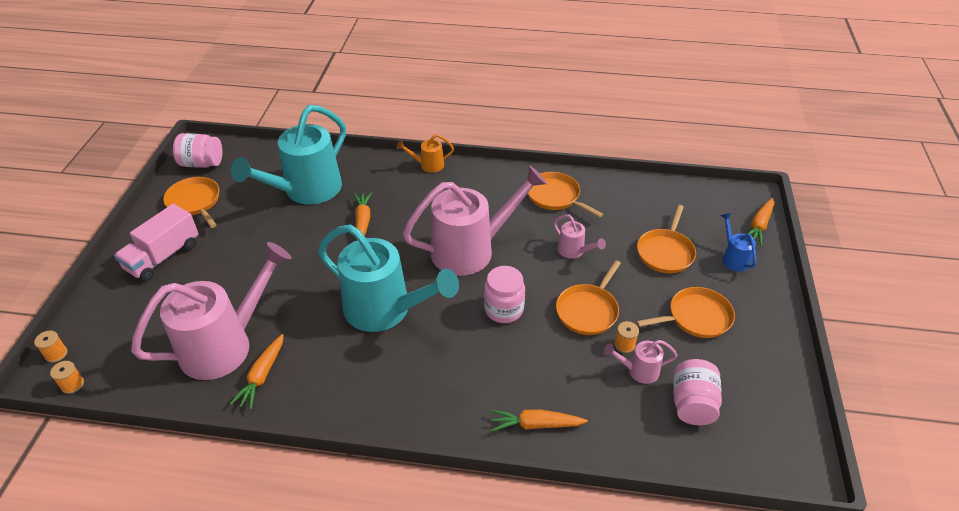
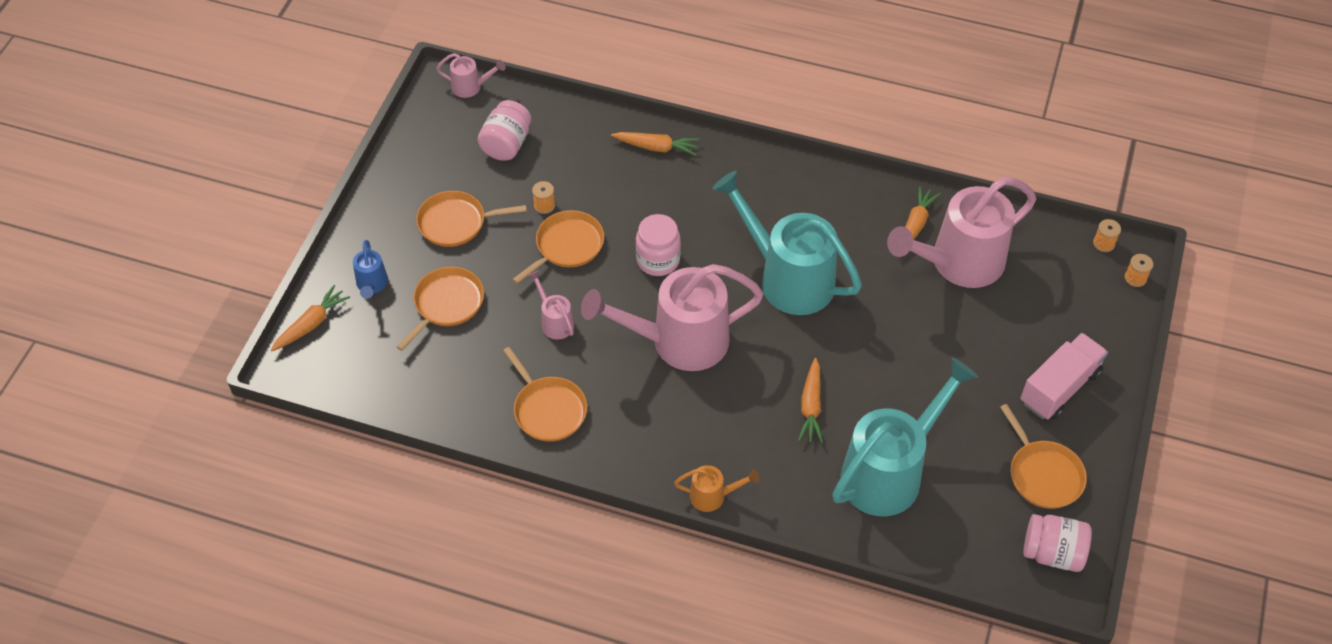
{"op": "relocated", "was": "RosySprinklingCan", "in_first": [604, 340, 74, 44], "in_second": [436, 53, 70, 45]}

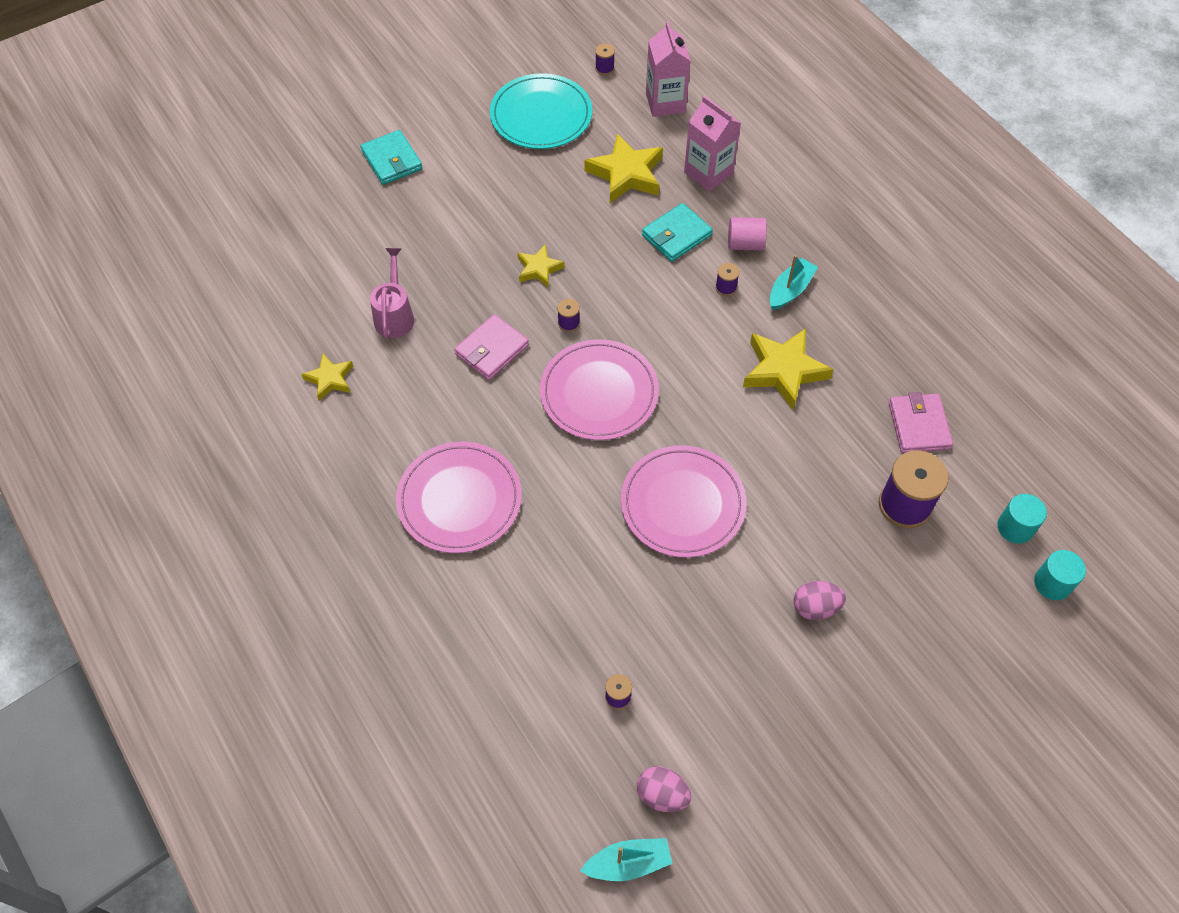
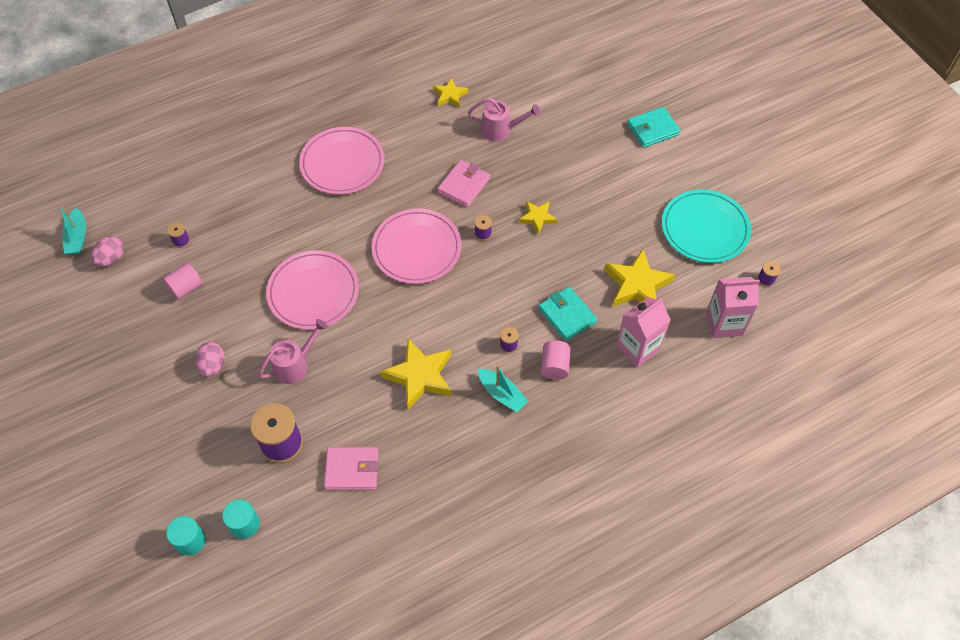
{"op": "spun", "was": "RosyBillfold", "in_first": [454, 314, 75, 66], "in_second": [437, 160, 53, 47], "clockwise": 75}
{"op": "appeared", "now": "RosyCylinderShape", "in_second": [163, 262, 40, 38]}
{"op": "appeared", "now": "RosySprinklingCan", "in_second": [258, 319, 70, 65]}

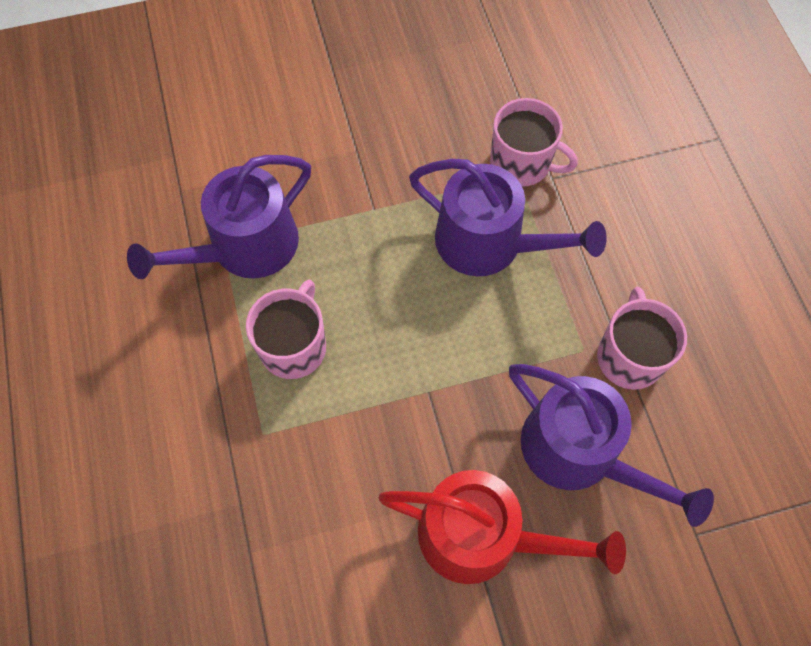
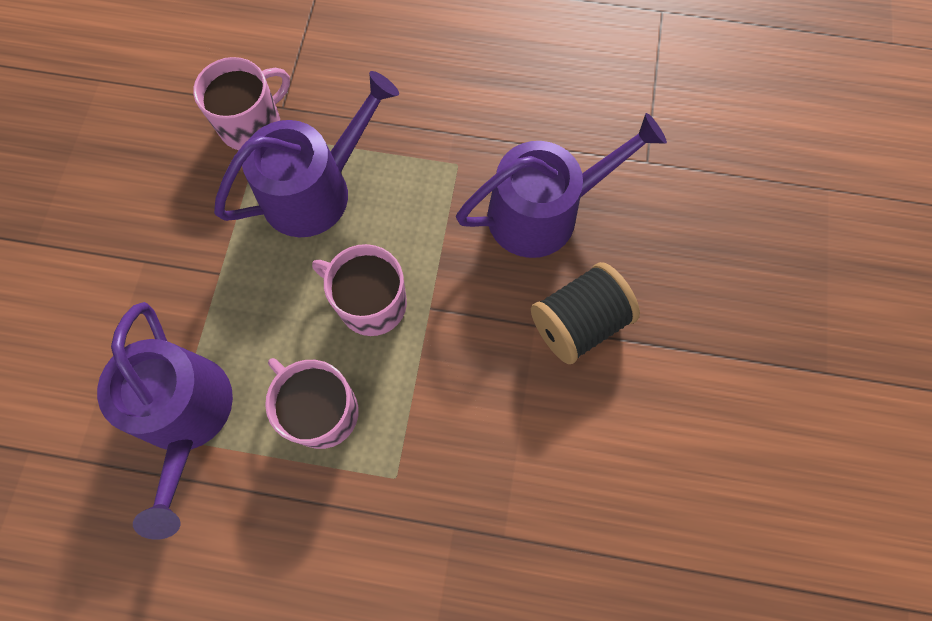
{"op": "relocated", "was": "RosyMug", "in_first": [597, 287, 90, 103], "in_second": [312, 244, 95, 92]}
{"op": "exchanged", "was": "CrimsonSprinklingCan", "now": "EbonySpool", "in_first": [379, 470, 247, 114], "in_second": [531, 262, 109, 102]}

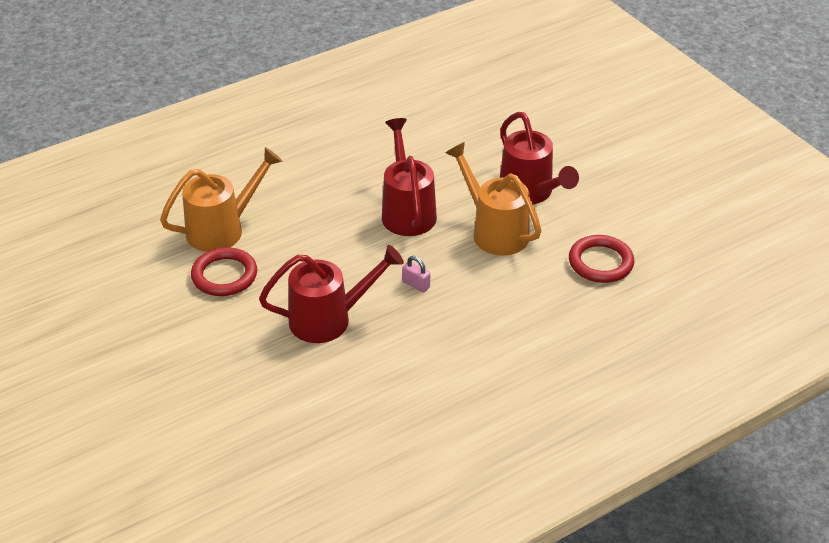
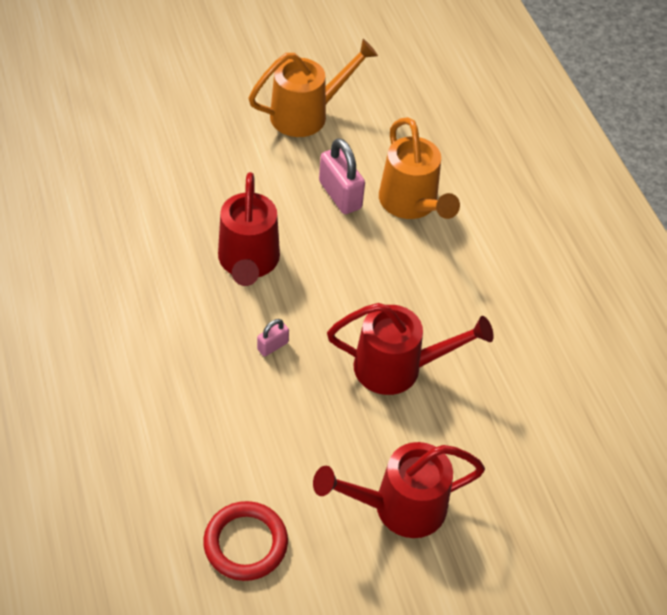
{"op": "relocated", "was": "BrightOrangeSprinklingCan", "in_first": [445, 142, 96, 114], "in_second": [248, 39, 130, 98]}
{"op": "exchanged", "was": "CrimsonTorus", "now": "RosySmallLock", "in_first": [191, 247, 66, 49], "in_second": [319, 138, 46, 76]}

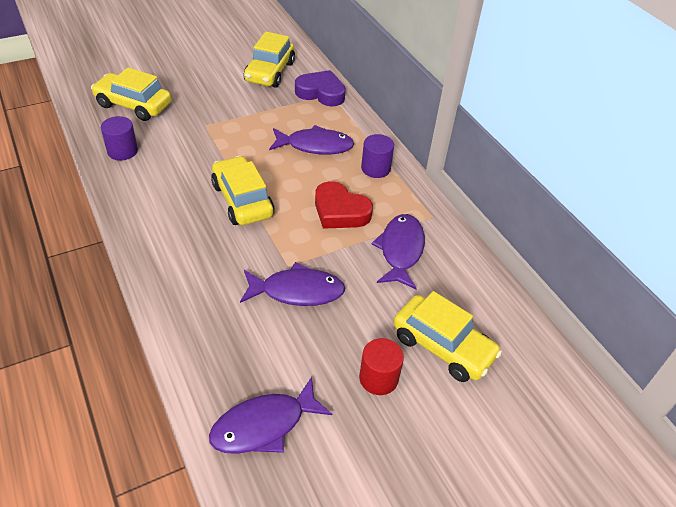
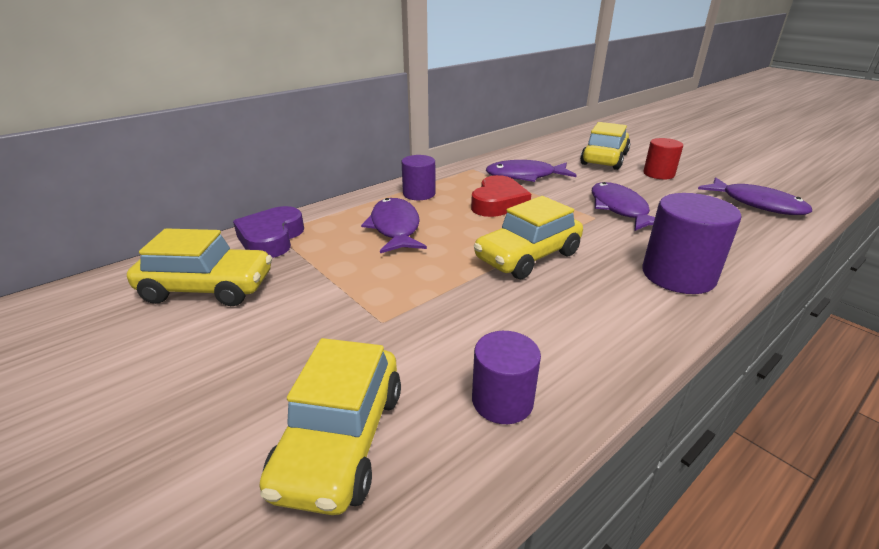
{"op": "appeared", "now": "PurpleCylinderShape", "in_second": [642, 193, 99, 101]}

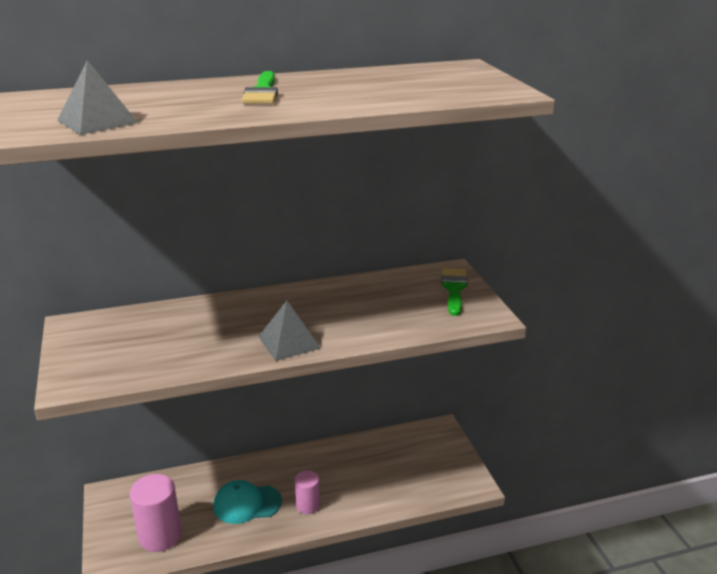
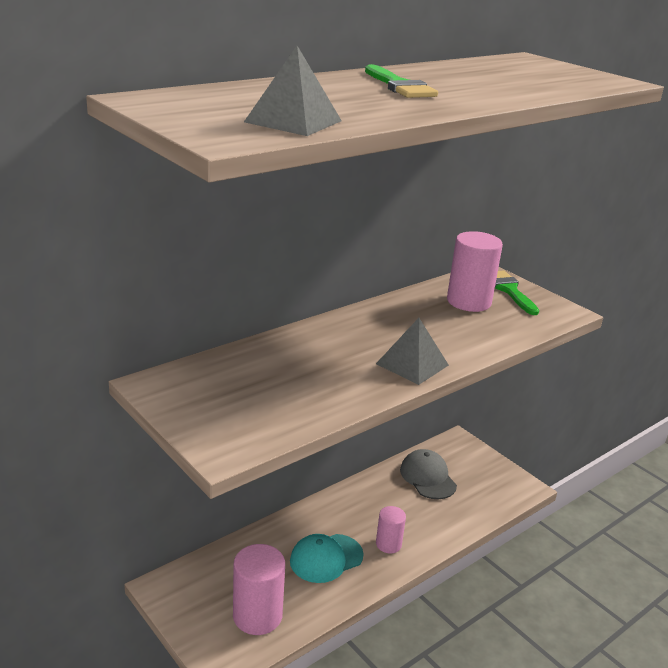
{"op": "appeared", "now": "RosyCylinderShape", "in_second": [447, 231, 56, 81]}
{"op": "appeared", "now": "GrayCap", "in_second": [400, 449, 57, 50]}

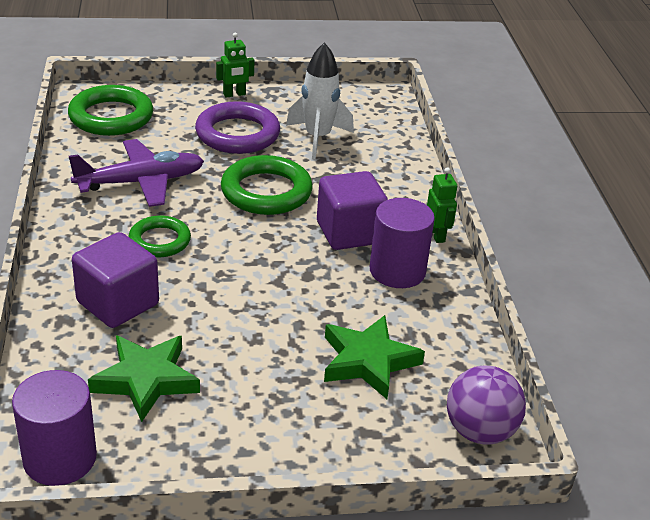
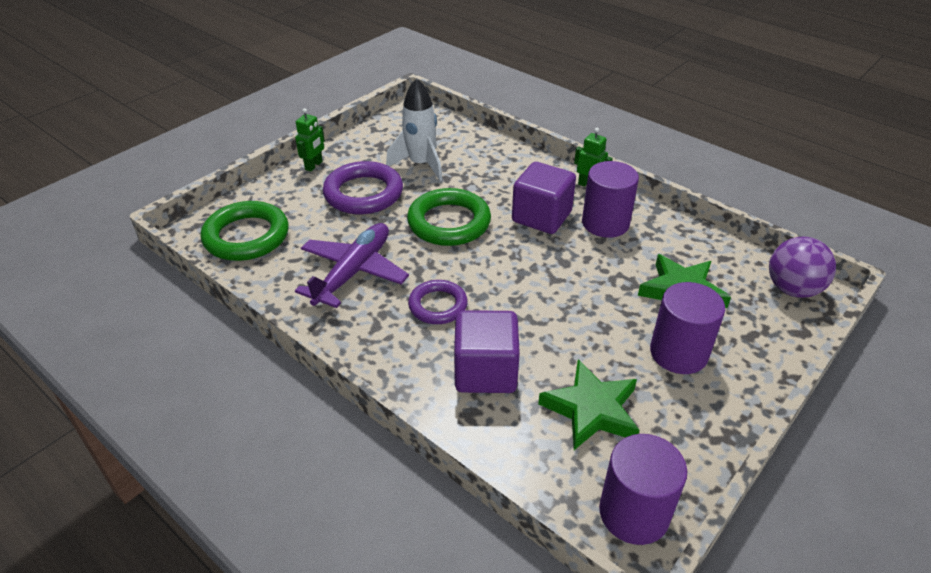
{"op": "colour", "was": "LeafGreenTorus", "now": "PurpleTorus", "in_first": [128, 216, 63, 41], "in_second": [408, 280, 60, 44]}
{"op": "appeared", "now": "PurpleCylinderShape", "in_second": [650, 282, 75, 92]}

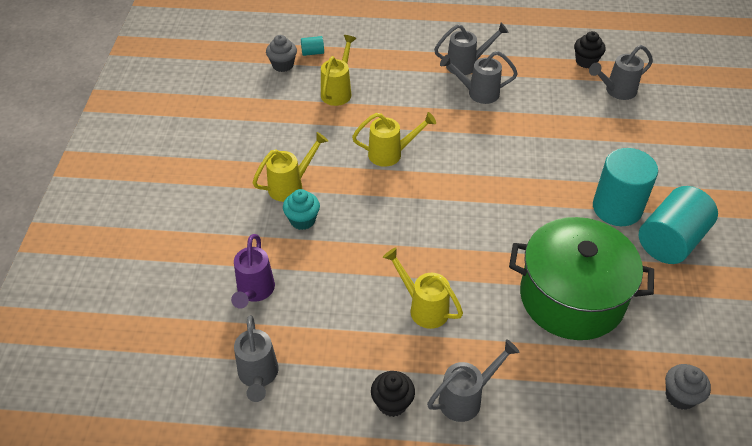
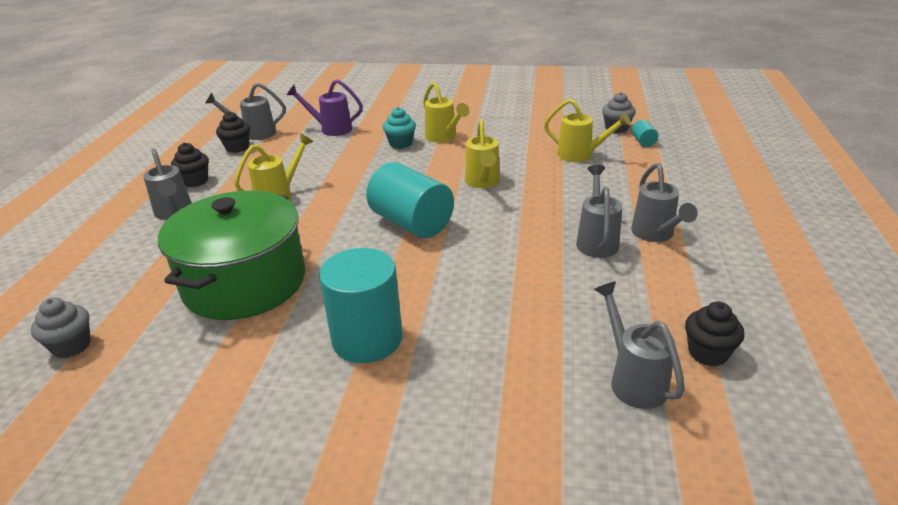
{"op": "relocated", "was": "AquaCylinderShape", "in_first": [639, 186, 79, 78], "in_second": [366, 162, 88, 76]}
{"op": "appeared", "now": "EbonyMuffin", "in_second": [216, 111, 34, 42]}

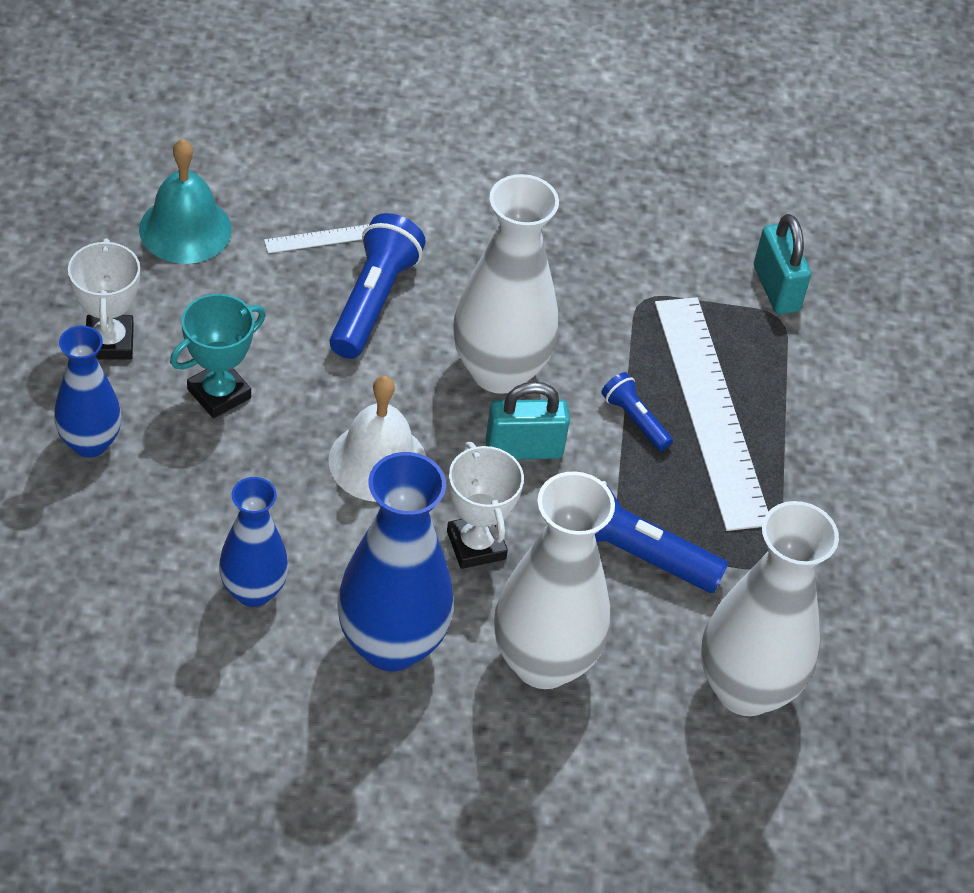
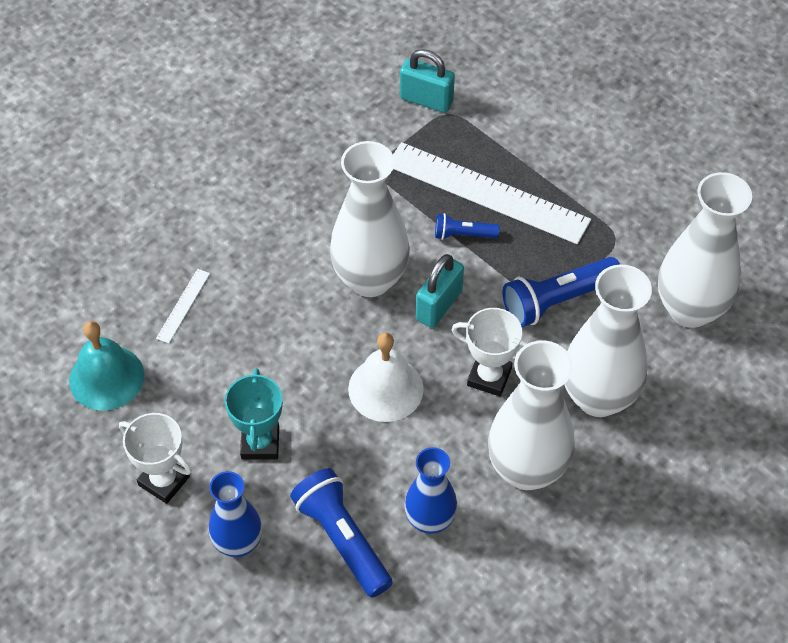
{"op": "relocated", "was": "CobaltFlashlight", "in_first": [329, 213, 97, 146], "in_second": [290, 468, 102, 130]}
{"op": "colour", "was": "CobaltTallVase", "now": "SnowWhiteTallVase", "in_first": [337, 452, 117, 219], "in_second": [488, 340, 87, 150]}

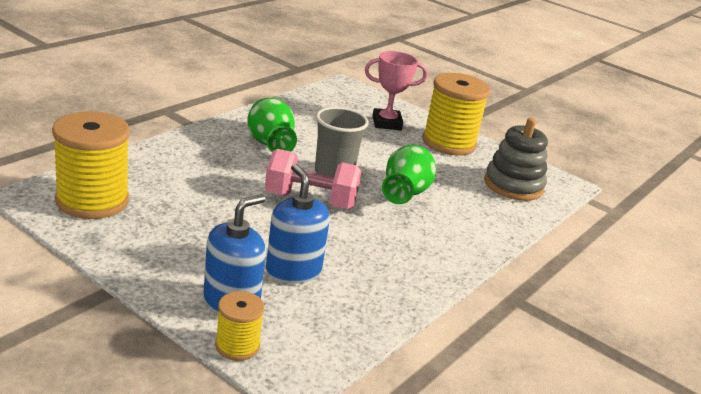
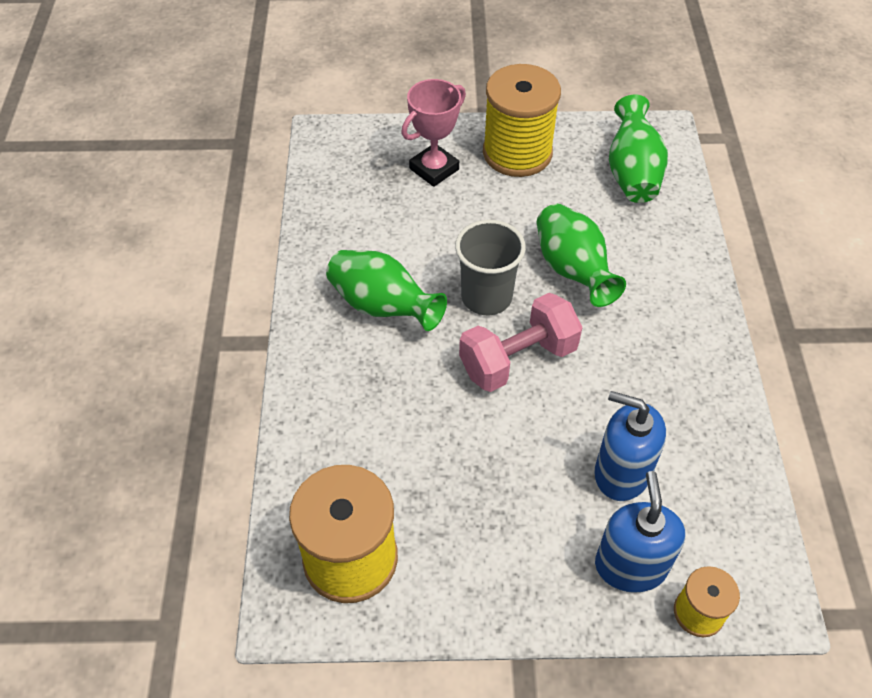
{"op": "exchanged", "was": "GrayStackingToy", "now": "LeafGreenTallVase", "in_first": [484, 118, 64, 83], "in_second": [609, 95, 59, 108]}

